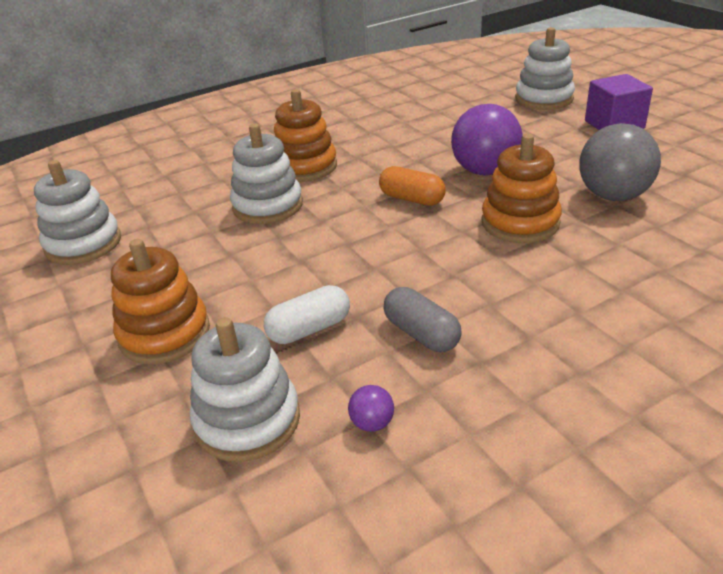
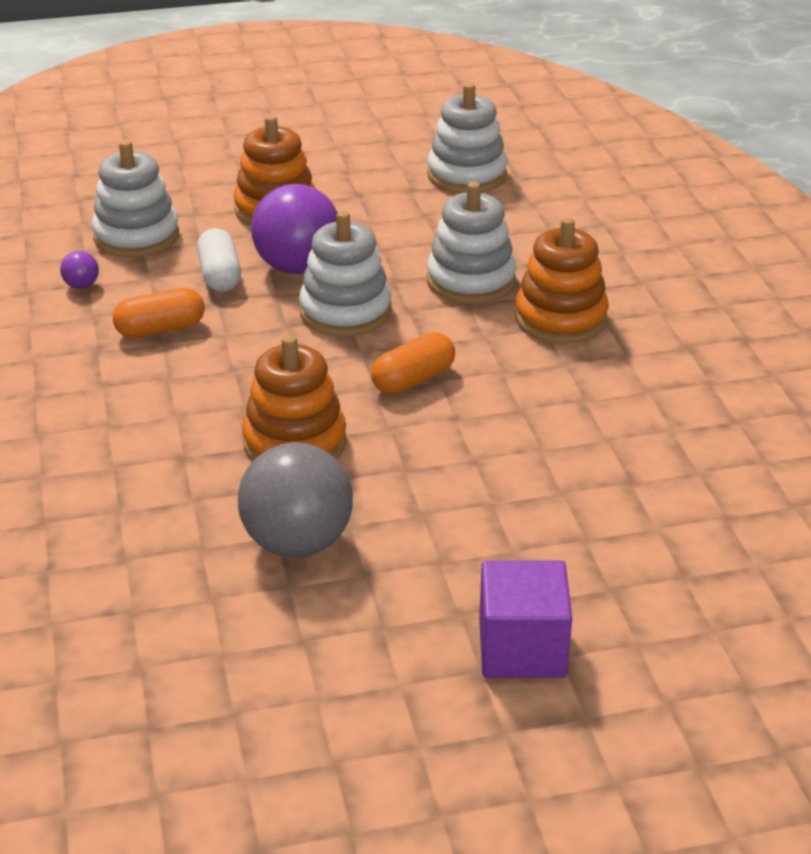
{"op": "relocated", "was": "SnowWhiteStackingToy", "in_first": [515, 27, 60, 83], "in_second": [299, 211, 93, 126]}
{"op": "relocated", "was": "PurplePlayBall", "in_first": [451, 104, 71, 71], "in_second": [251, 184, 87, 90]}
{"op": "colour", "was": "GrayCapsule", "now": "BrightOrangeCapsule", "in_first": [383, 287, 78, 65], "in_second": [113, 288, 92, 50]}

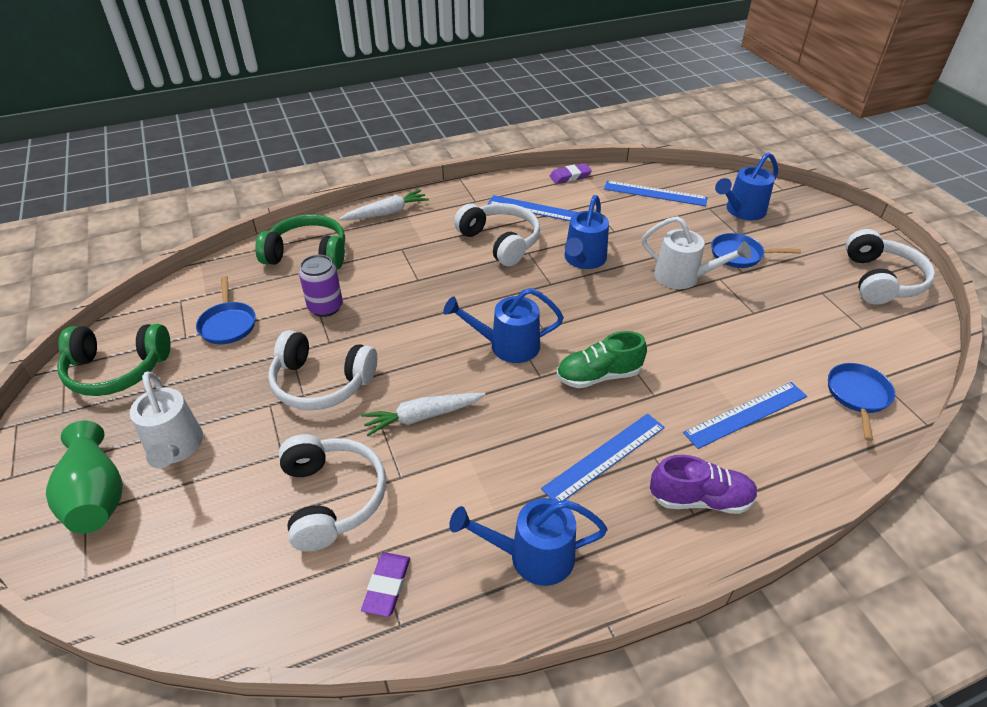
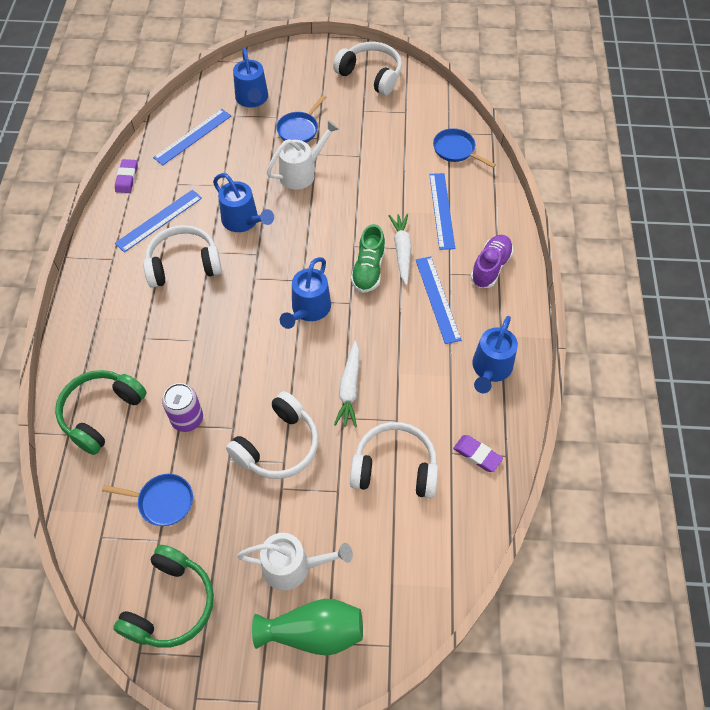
{"op": "relocated", "was": "SnowWhiteCarrot", "in_first": [339, 189, 90, 31], "in_second": [388, 214, 23, 71]}

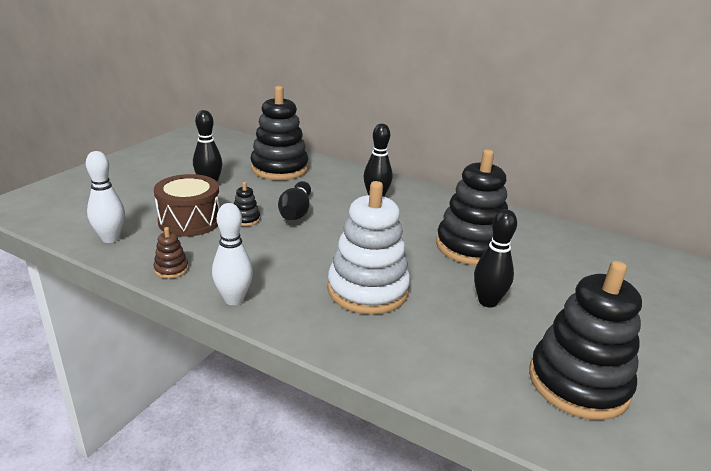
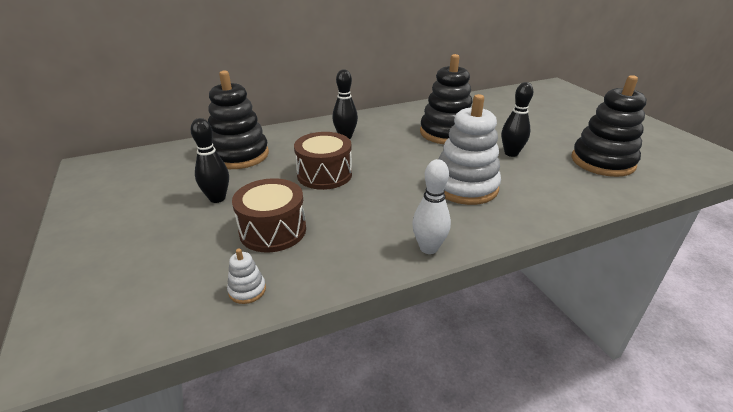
{"op": "exchanged", "was": "SnowWhiteBowlingPin", "now": "SnowWhiteStackingToy", "in_first": [86, 151, 39, 92], "in_second": [227, 249, 39, 55]}
{"op": "exchanged", "was": "EbonyBowlingPin", "now": "DarkBrownDrum", "in_first": [278, 181, 33, 39], "in_second": [294, 132, 58, 58]}
{"op": "missing", "was": "EbonyStackingToy", "in_first": [234, 182, 26, 44]}
{"op": "missing", "was": "DarkBrownStackingToy", "in_first": [154, 227, 35, 51]}

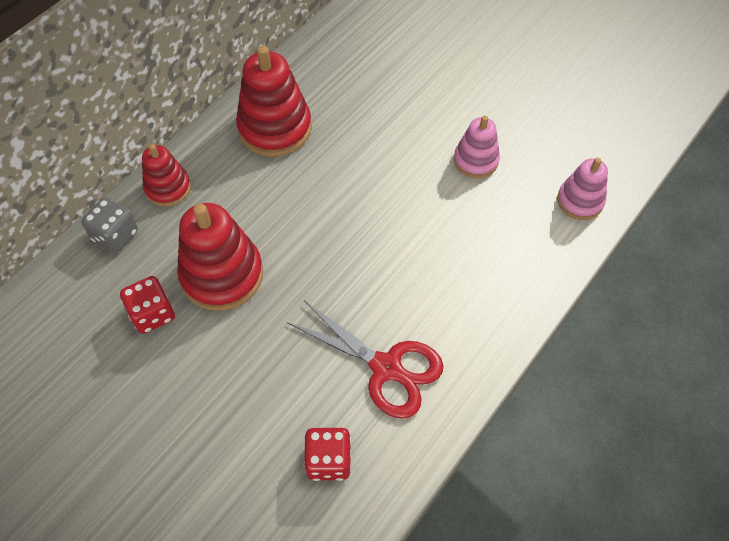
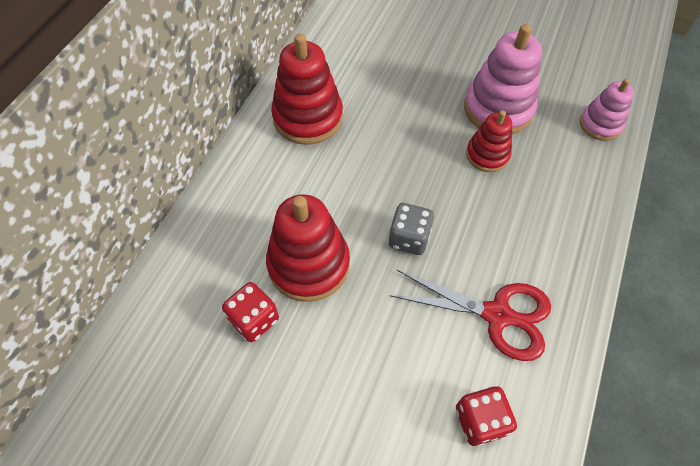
{"op": "size", "was": "RosyStackingToy", "in_first": [454, 115, 46, 63], "in_second": [464, 24, 78, 110], "ratio": 1.68}
{"op": "relocated", "was": "CrimsonStackingToy", "in_first": [142, 144, 49, 63], "in_second": [466, 110, 46, 62]}
{"op": "relocated", "was": "GrayDice", "in_first": [81, 198, 57, 55], "in_second": [388, 203, 46, 52]}

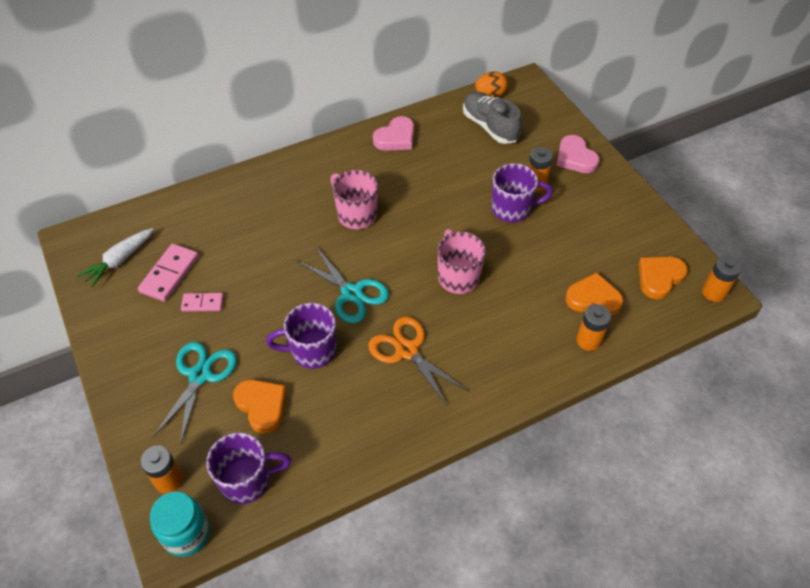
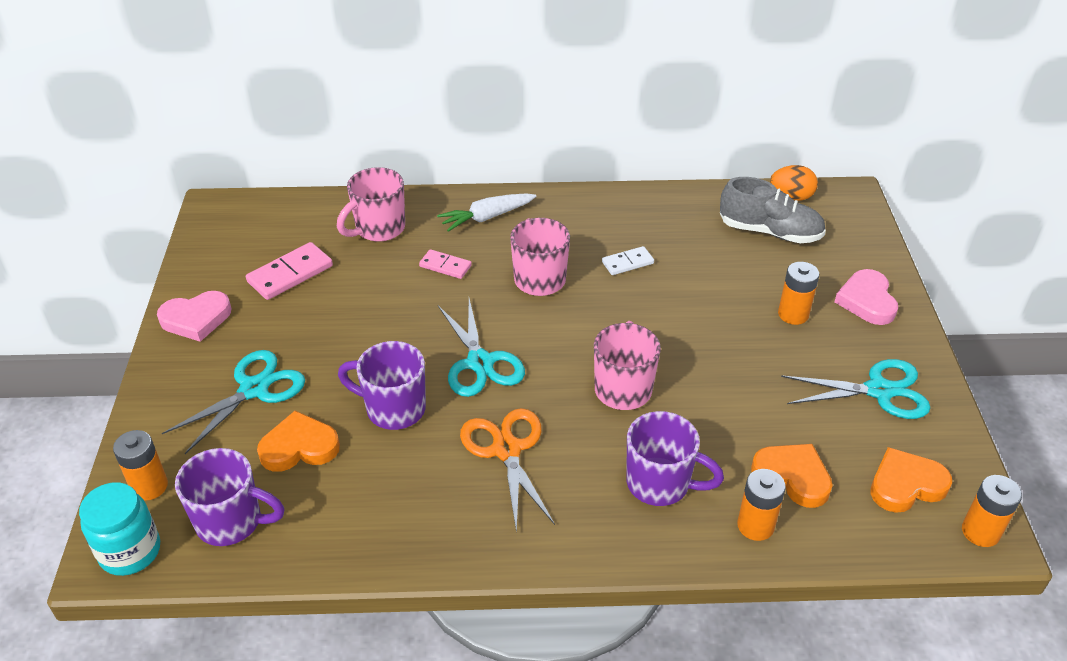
{"op": "spun", "was": "GraySneaker", "in_first": [463, 92, 59, 52], "in_second": [720, 177, 106, 66], "clockwise": 120}
{"op": "relocated", "was": "RosyHeart", "in_first": [373, 116, 41, 35], "in_second": [157, 291, 74, 51]}
{"op": "relocated", "was": "PurpleMug", "in_first": [491, 163, 62, 60], "in_second": [626, 411, 98, 95]}
{"op": "relocated", "was": "SnowWhiteCarrot", "in_first": [77, 228, 77, 60], "in_second": [437, 193, 99, 39]}
{"op": "relocated", "was": "RosyDominoPiece", "in_first": [181, 293, 42, 19], "in_second": [419, 249, 53, 30]}
{"op": "spun", "was": "BrightOrangeHeart", "in_first": [233, 379, 54, 55], "in_second": [257, 411, 83, 61], "clockwise": -90}
{"op": "appeared", "now": "RosyMug", "in_second": [337, 167, 68, 75]}
{"op": "appeared", "now": "SnowWhiteDominoPiece", "in_second": [602, 246, 52, 29]}
{"op": "appeared", "now": "AquaShears", "in_second": [781, 359, 149, 60]}

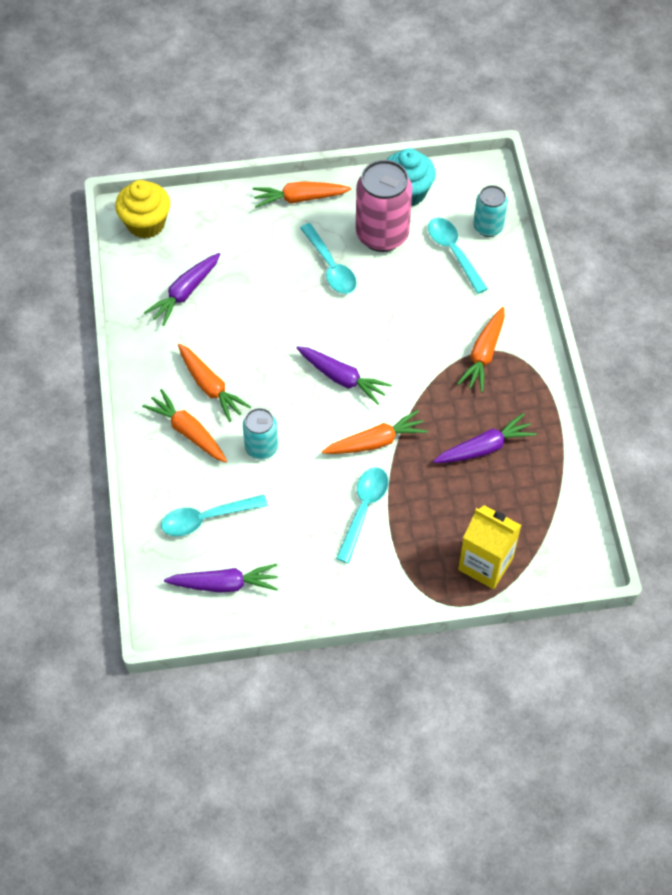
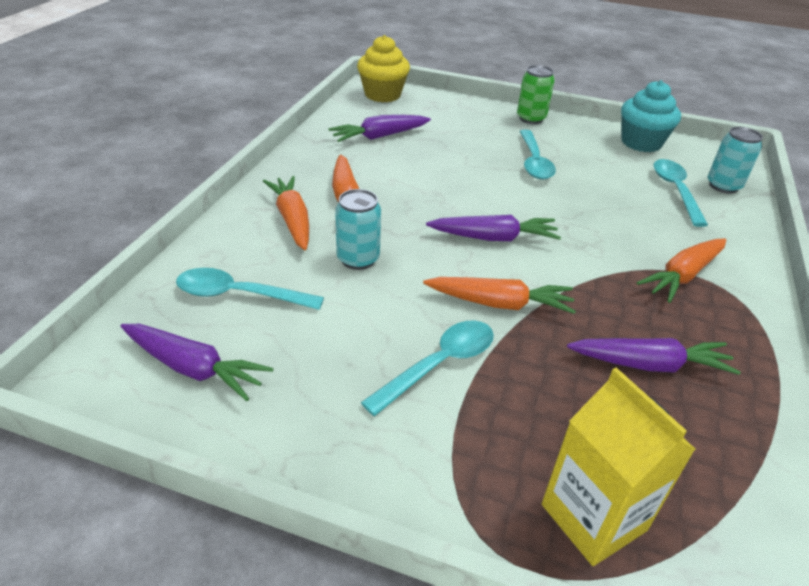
{"op": "missing", "was": "RosyTin", "in_first": [356, 160, 56, 92]}
{"op": "exchanged", "was": "BrightOrangeCarrot", "now": "LeafGreenTin", "in_first": [252, 181, 99, 27], "in_second": [517, 65, 38, 59]}
{"op": "spun", "was": "PurpleCarrot", "in_first": [296, 346, 96, 59], "in_second": [426, 215, 135, 26], "clockwise": -60}

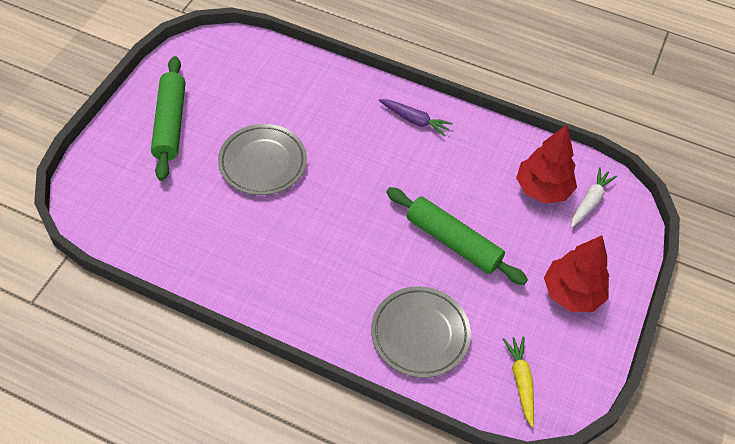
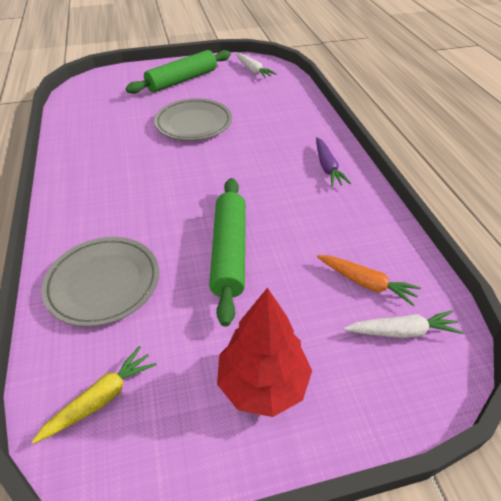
{"op": "exchanged", "was": "CrimsonTree", "now": "BrightOrangeCarrot", "in_first": [516, 125, 61, 79], "in_second": [317, 255, 104, 51]}
{"op": "appeared", "now": "SnowWhiteCarrot", "in_second": [236, 53, 41, 25]}

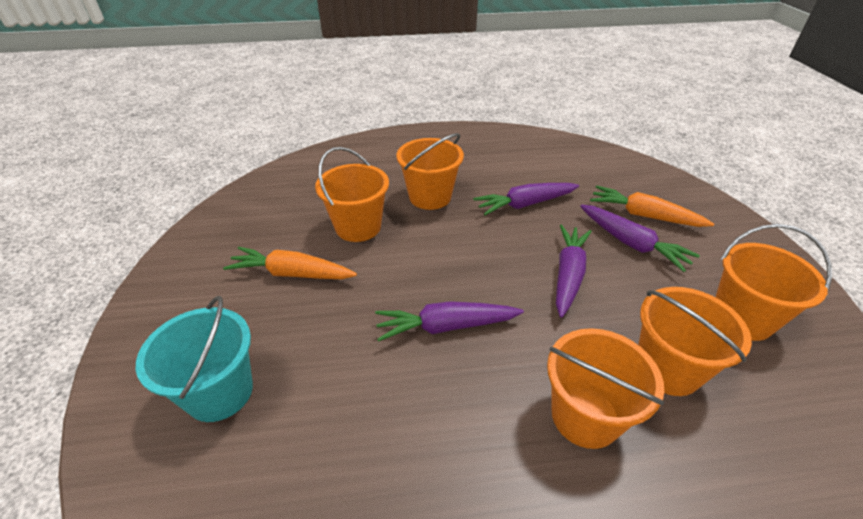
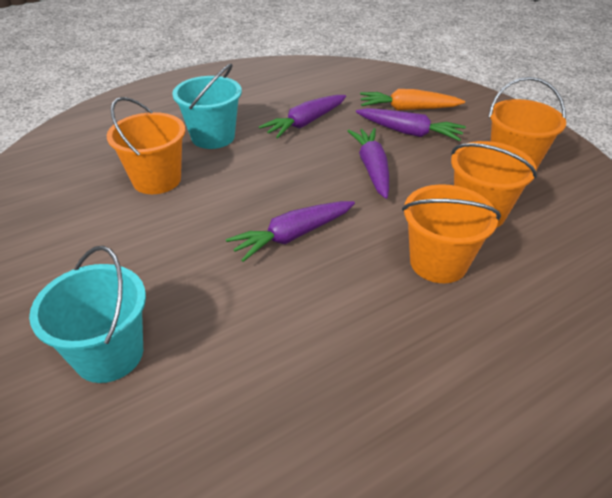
{"op": "colour", "was": "BrightOrangePail", "now": "AquaPail", "in_first": [396, 133, 68, 77], "in_second": [172, 64, 70, 85]}
{"op": "missing", "was": "BrightOrangeCarrot", "in_first": [223, 247, 134, 32]}

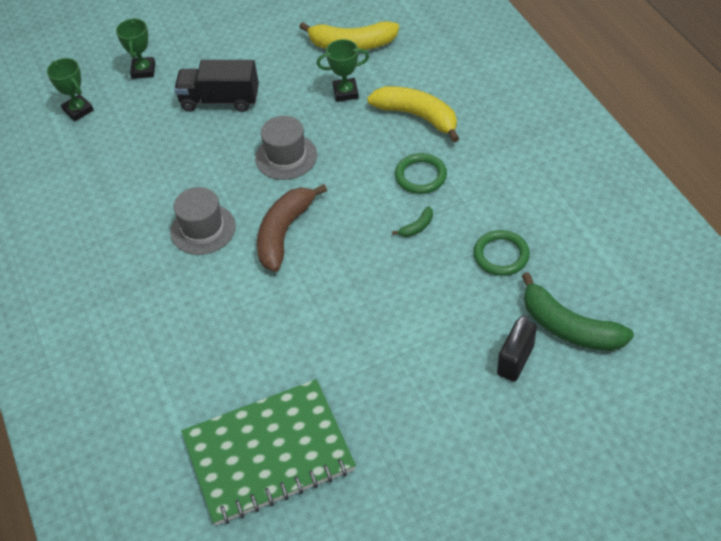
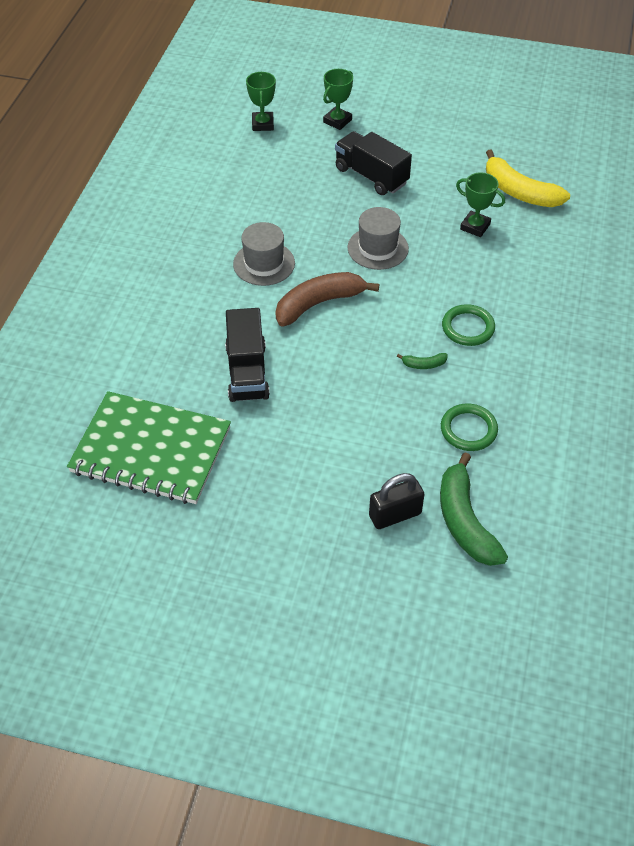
{"op": "missing", "was": "BrightYellowToyBanana", "in_first": [367, 86, 93, 56]}
{"op": "appeared", "now": "EbonyTruck", "in_second": [225, 308, 45, 94]}

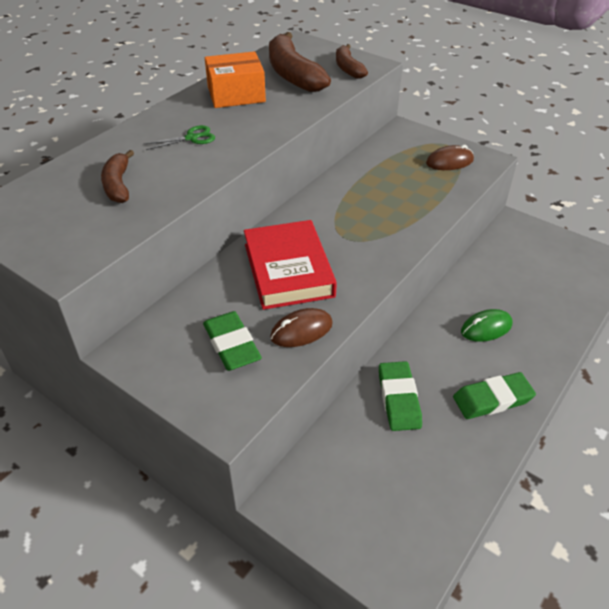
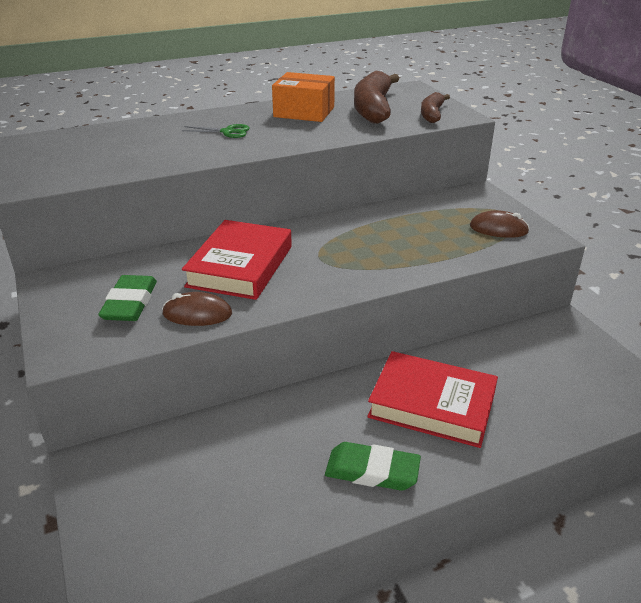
{"op": "missing", "was": "DarkBrownToyBanana", "in_first": [101, 150, 33, 53]}
{"op": "exchanged", "was": "LeafGreenMouse", "now": "CrimsonHardcover", "in_first": [461, 309, 51, 33], "in_second": [367, 351, 131, 97]}
{"op": "missing", "was": "LeafGreenEraser", "in_first": [379, 361, 43, 70]}

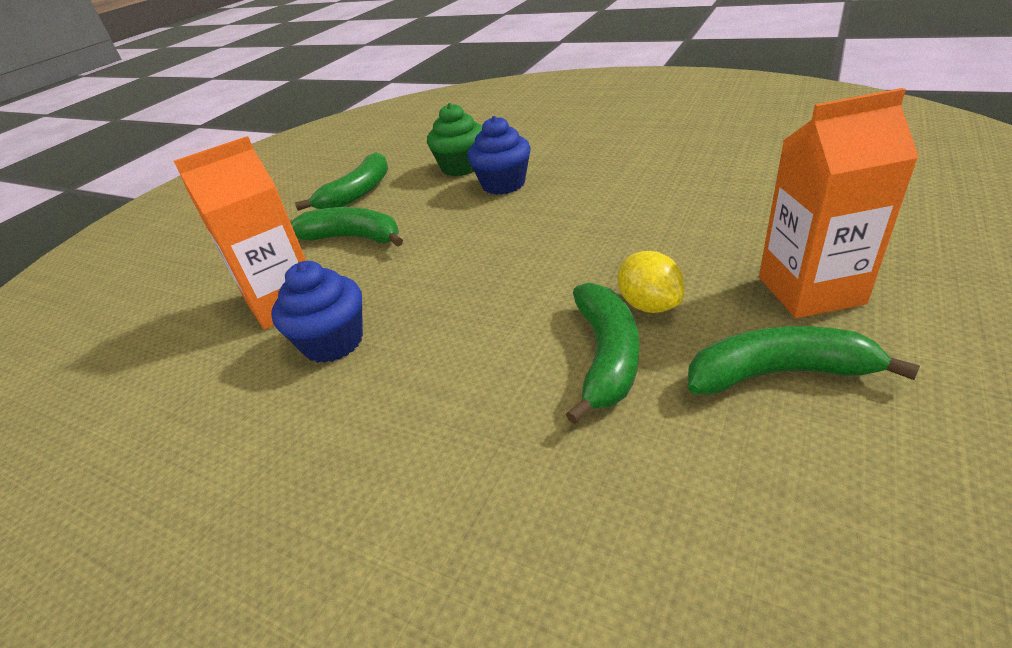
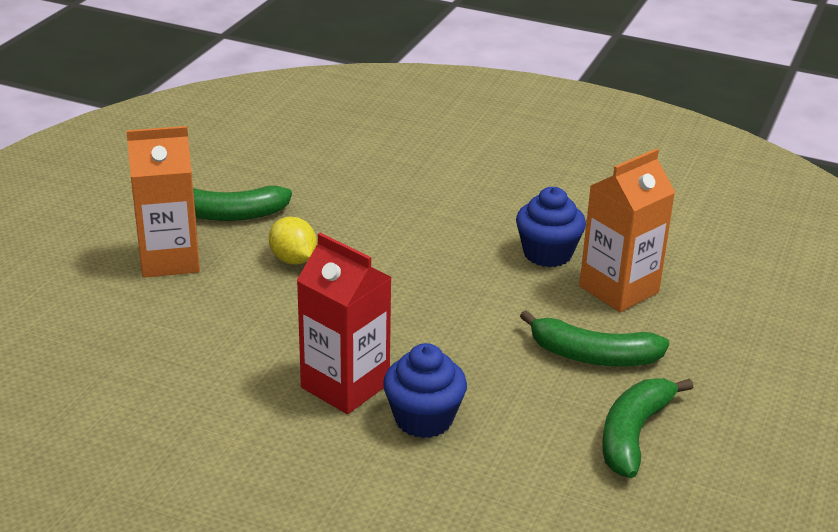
{"op": "missing", "was": "LeafGreenMuffin", "in_first": [427, 103, 55, 73]}
{"op": "missing", "was": "LeafGreenToyBanana", "in_first": [566, 282, 73, 142]}
{"op": "appeared", "now": "CrimsonCarton", "in_second": [296, 233, 96, 181]}

